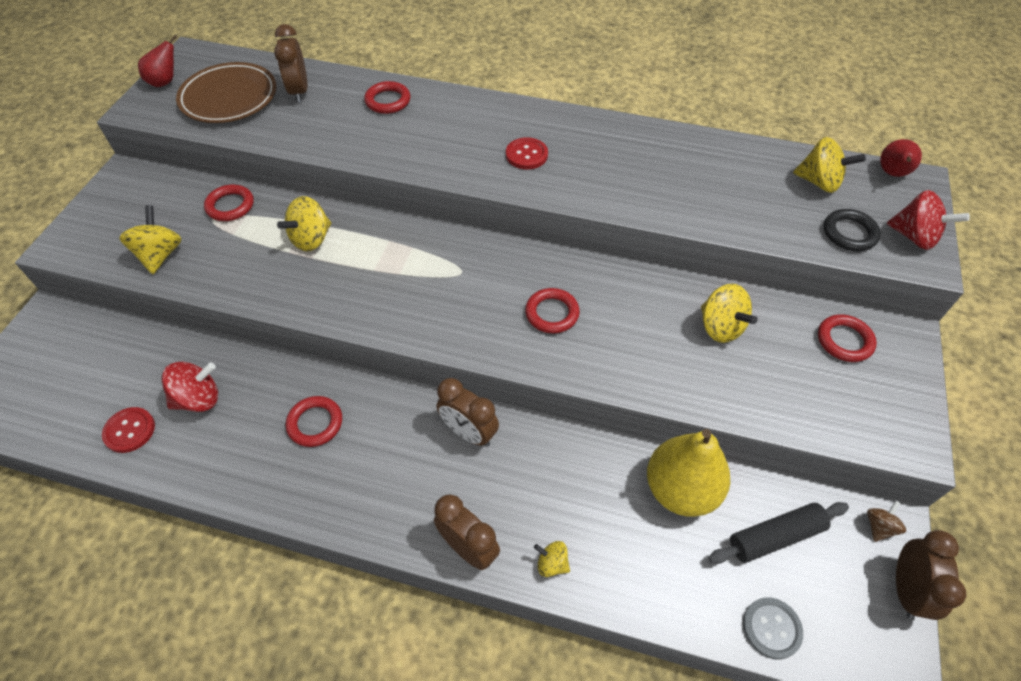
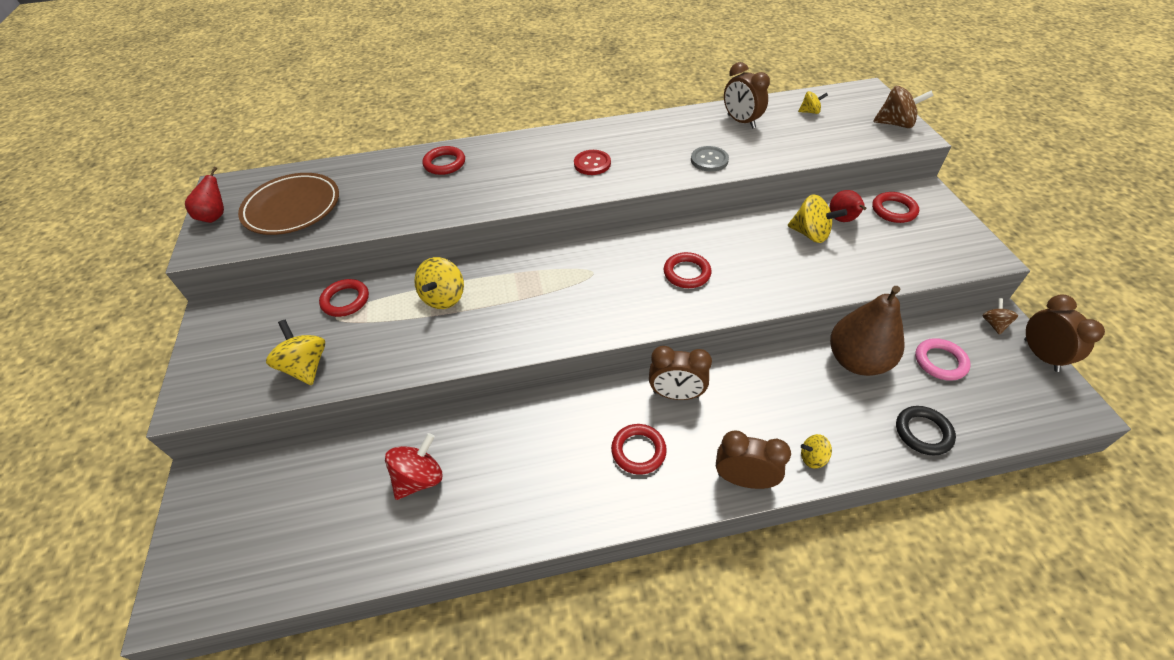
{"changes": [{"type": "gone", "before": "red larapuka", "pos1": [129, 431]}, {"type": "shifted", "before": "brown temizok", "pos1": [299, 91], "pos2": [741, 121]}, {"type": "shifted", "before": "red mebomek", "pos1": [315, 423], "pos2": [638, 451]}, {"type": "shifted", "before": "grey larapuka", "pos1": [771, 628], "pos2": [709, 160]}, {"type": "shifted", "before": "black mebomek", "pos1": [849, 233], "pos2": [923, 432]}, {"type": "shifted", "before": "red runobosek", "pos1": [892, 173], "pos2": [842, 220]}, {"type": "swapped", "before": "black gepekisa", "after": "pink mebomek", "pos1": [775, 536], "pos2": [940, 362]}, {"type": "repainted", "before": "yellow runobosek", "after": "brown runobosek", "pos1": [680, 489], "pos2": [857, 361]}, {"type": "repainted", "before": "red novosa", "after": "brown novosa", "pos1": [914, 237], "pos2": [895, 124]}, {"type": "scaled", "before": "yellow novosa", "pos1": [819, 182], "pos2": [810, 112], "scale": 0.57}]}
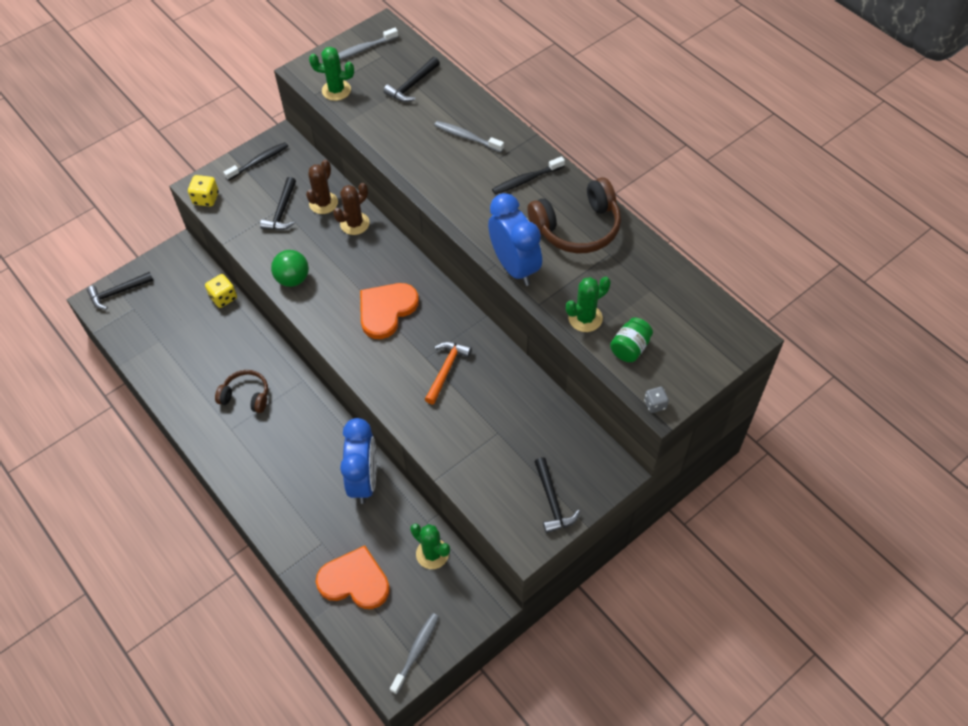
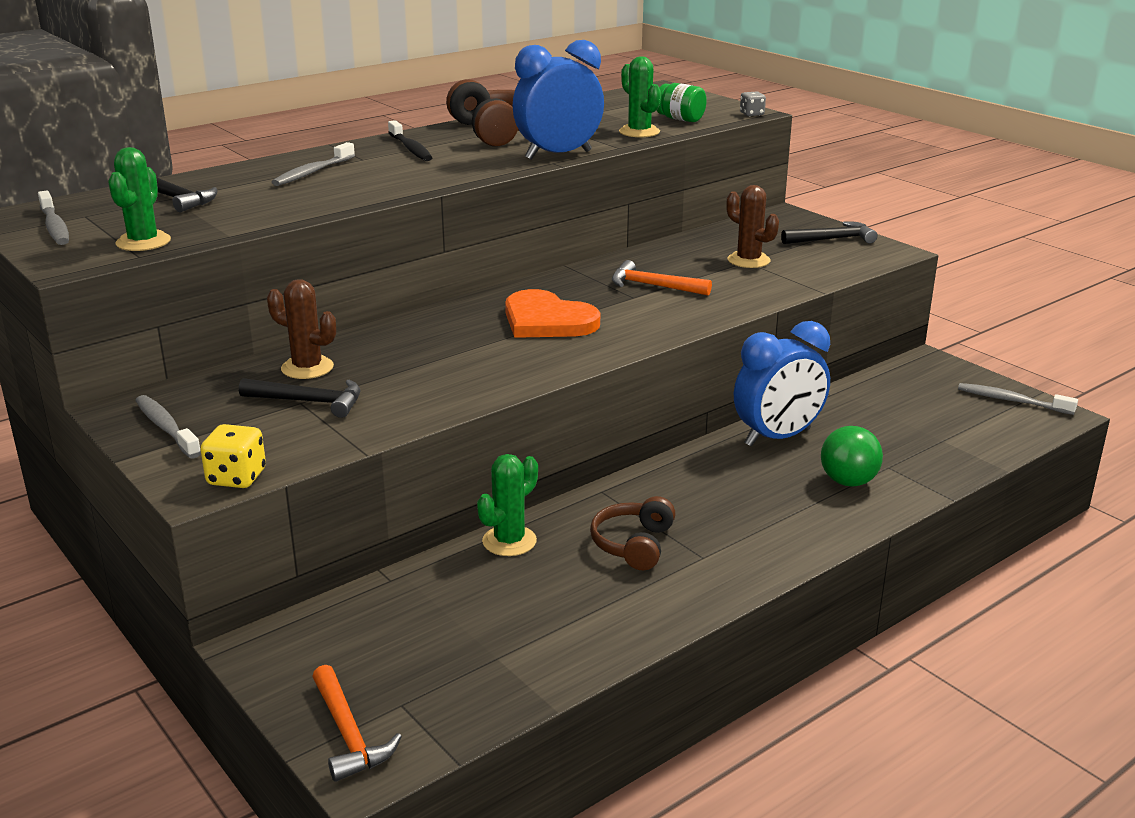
{"changes": [{"type": "gone", "before": "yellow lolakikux", "pos1": [223, 297]}, {"type": "gone", "before": "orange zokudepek", "pos1": [355, 581]}, {"type": "shifted", "before": "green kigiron", "pos1": [293, 279], "pos2": [848, 482]}, {"type": "shifted", "before": "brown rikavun", "pos1": [354, 224], "pos2": [748, 260]}, {"type": "shifted", "before": "green rikavun", "pos1": [432, 554], "pos2": [509, 541]}, {"type": "repainted", "before": "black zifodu", "after": "orange zifodu", "pos1": [117, 293], "pos2": [349, 734]}, {"type": "repainted", "before": "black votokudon", "after": "grey votokudon", "pos1": [259, 161], "pos2": [166, 428]}, {"type": "rotated", "before": "blue temizok", "pos1": [364, 480], "pos2": [777, 437], "turn": 150}]}
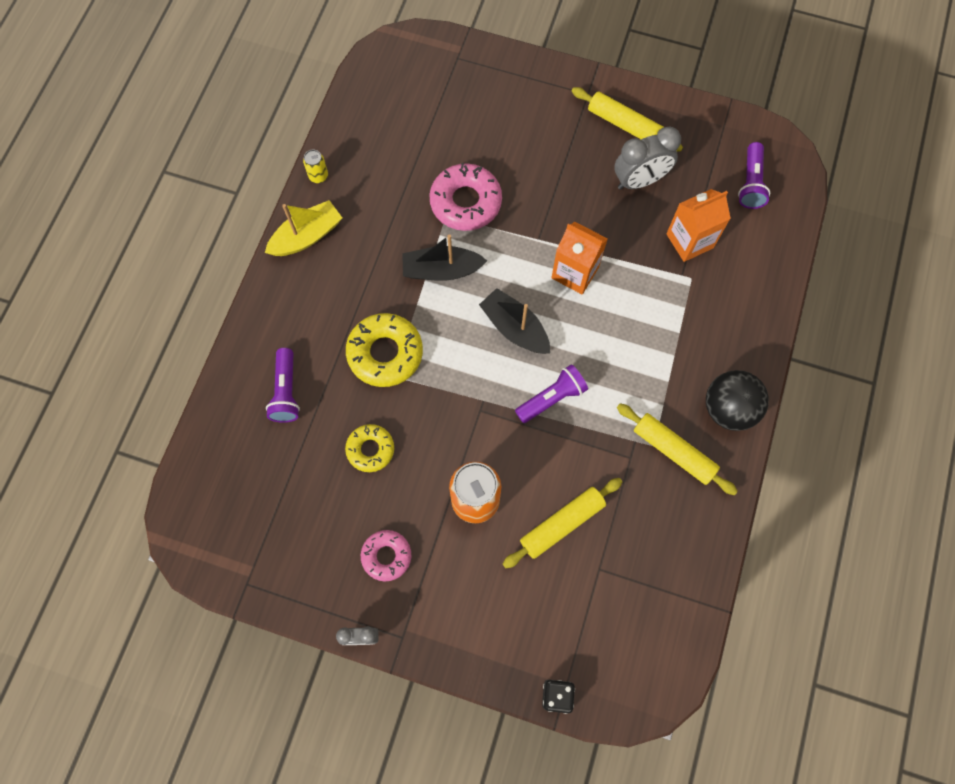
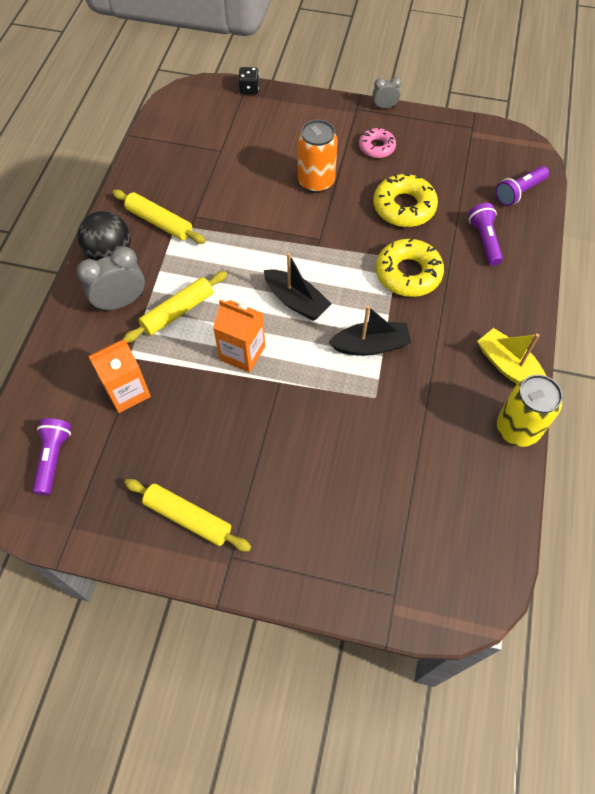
{"changes": [{"type": "gone", "before": "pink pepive", "pos1": [465, 202]}, {"type": "shifted", "before": "yellow gepekisa", "pos1": [562, 524], "pos2": [178, 312]}, {"type": "shifted", "before": "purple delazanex", "pos1": [552, 398], "pos2": [519, 192]}, {"type": "shifted", "before": "grey temizok", "pos1": [639, 181], "pos2": [121, 302]}, {"type": "rotated", "before": "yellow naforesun", "pos1": [307, 236], "pos2": [509, 367], "turn": 90}, {"type": "scaled", "before": "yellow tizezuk", "pos1": [318, 176], "pos2": [517, 429], "scale": 2.12}, {"type": "scaled", "before": "yellow pepive", "pos1": [370, 449], "pos2": [404, 207], "scale": 1.63}]}
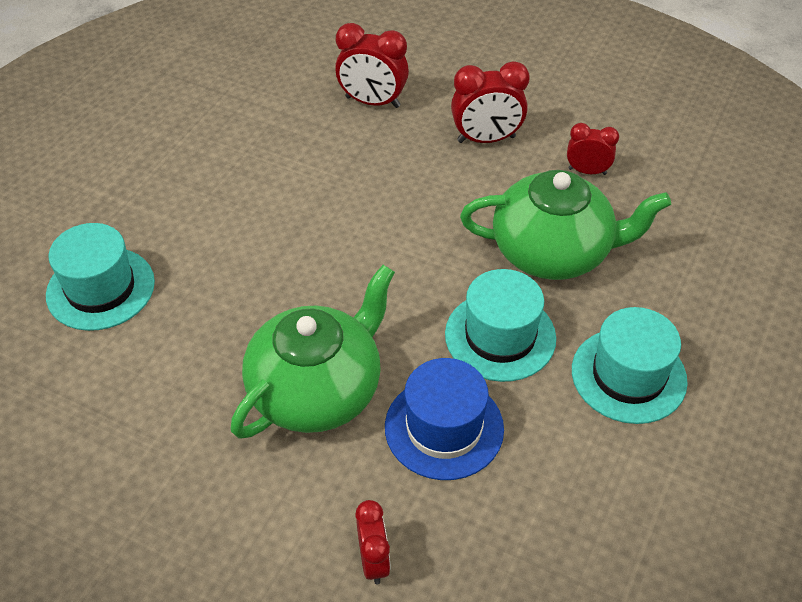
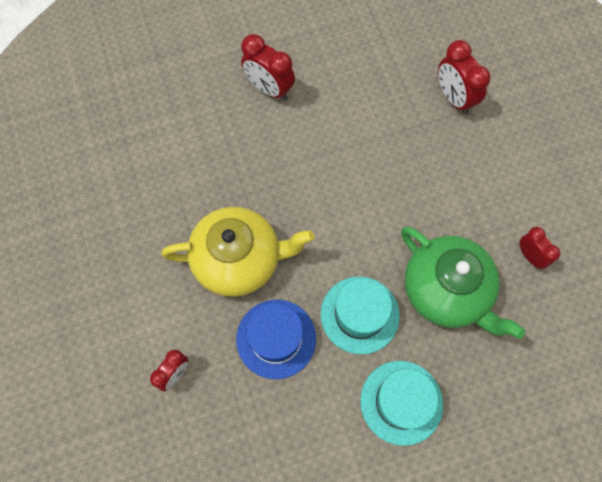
{"changes": [{"type": "gone", "before": "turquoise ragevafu", "pos1": [100, 288]}, {"type": "shifted", "before": "red temizok", "pos1": [486, 139], "pos2": [269, 88]}, {"type": "repainted", "before": "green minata", "after": "yellow minata", "pos1": [317, 390], "pos2": [239, 260]}]}
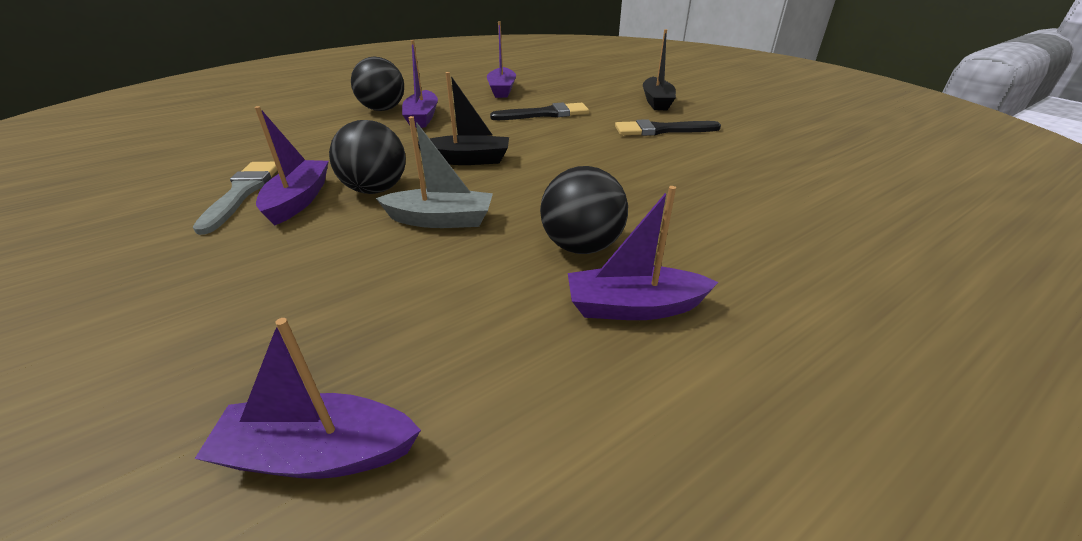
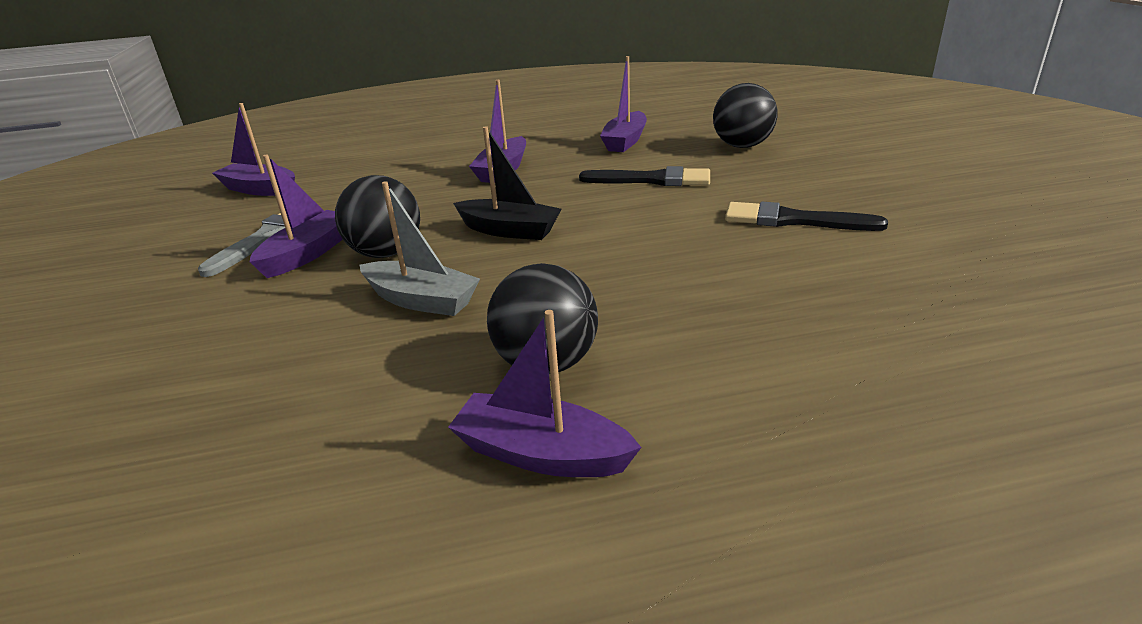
{"changes": [{"type": "gone", "before": "black naforesun", "pos1": [656, 101]}, {"type": "shifted", "before": "purple naforesun", "pos1": [318, 453], "pos2": [260, 189]}, {"type": "shifted", "before": "black kigiron", "pos1": [383, 109], "pos2": [742, 146]}]}
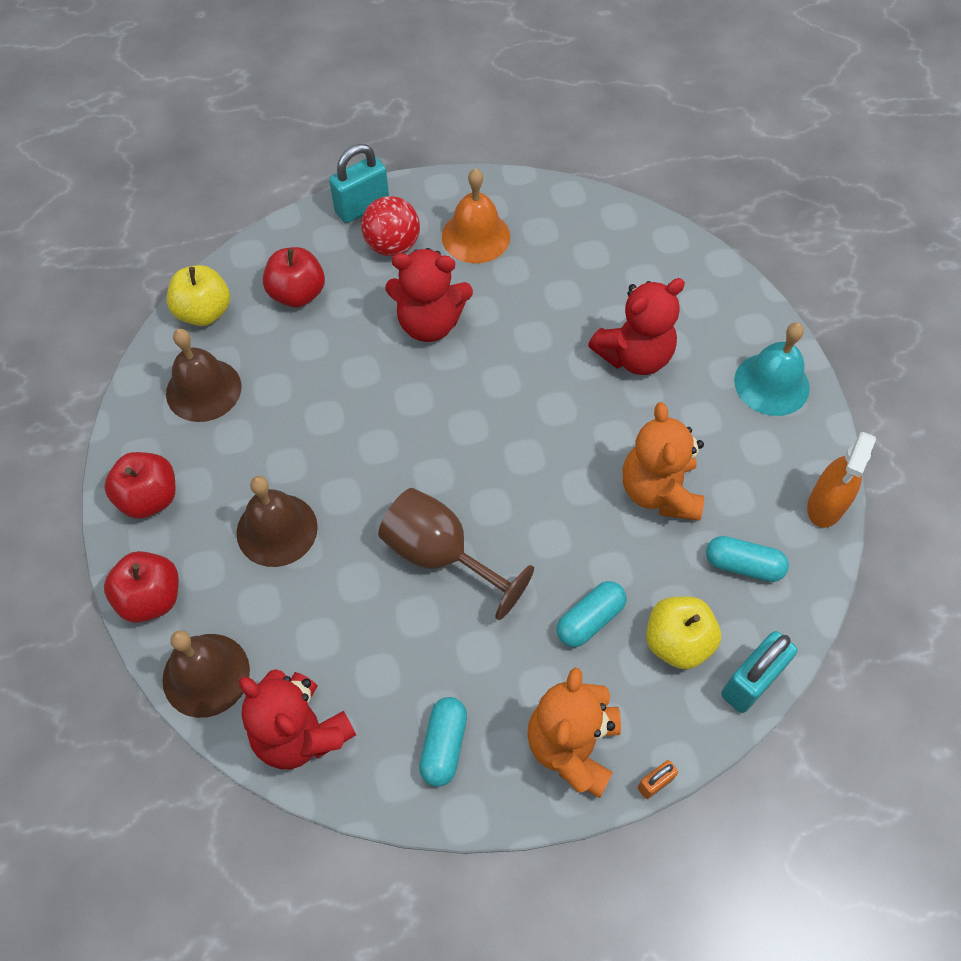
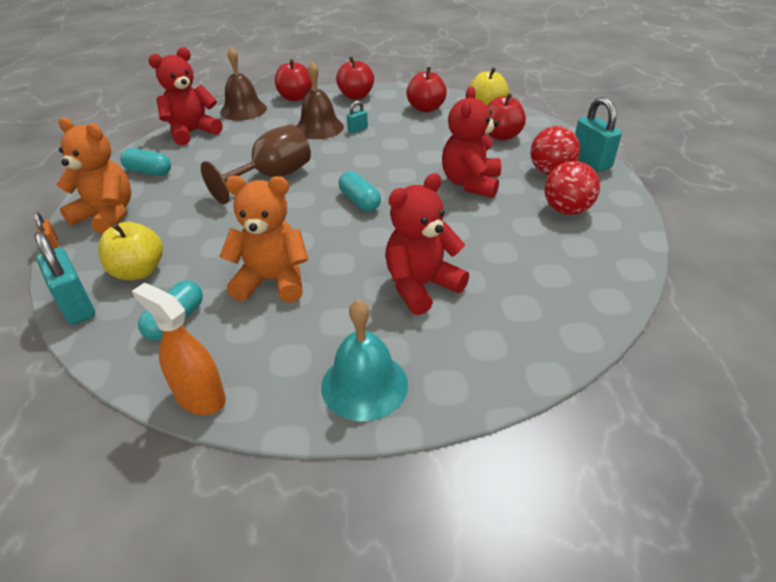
{"changes": [{"type": "new", "after": "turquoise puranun", "pos2": [357, 129]}, {"type": "shifted", "before": "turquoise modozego", "pos1": [590, 620], "pos2": [360, 201]}, {"type": "swapped", "before": "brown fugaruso", "after": "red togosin", "pos1": [203, 390], "pos2": [426, 108]}, {"type": "swapped", "before": "orange fugaruso", "after": "red kigiron", "pos1": [476, 236], "pos2": [566, 210]}, {"type": "rotated", "before": "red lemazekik", "pos1": [634, 356], "pos2": [421, 286], "turn": 75}]}
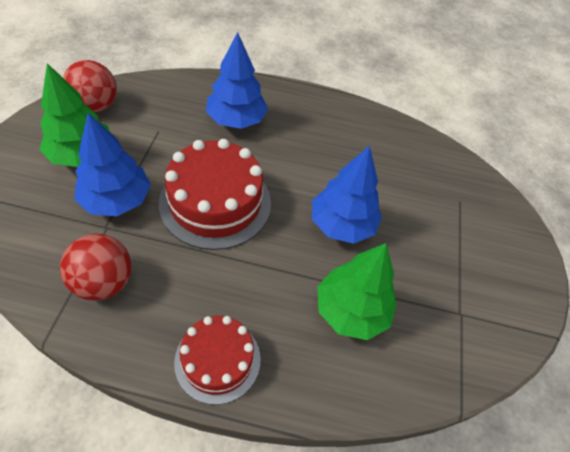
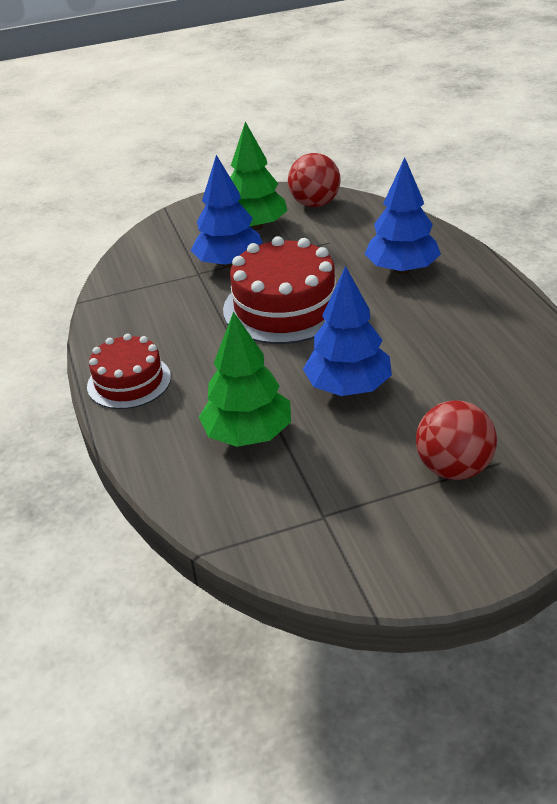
{"changes": [{"type": "shifted", "before": "red kigiron", "pos1": [104, 282], "pos2": [453, 468]}]}
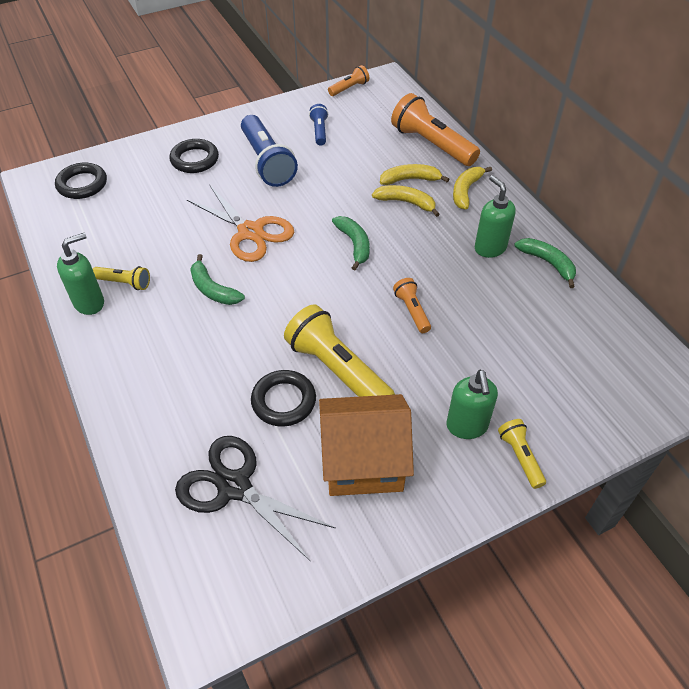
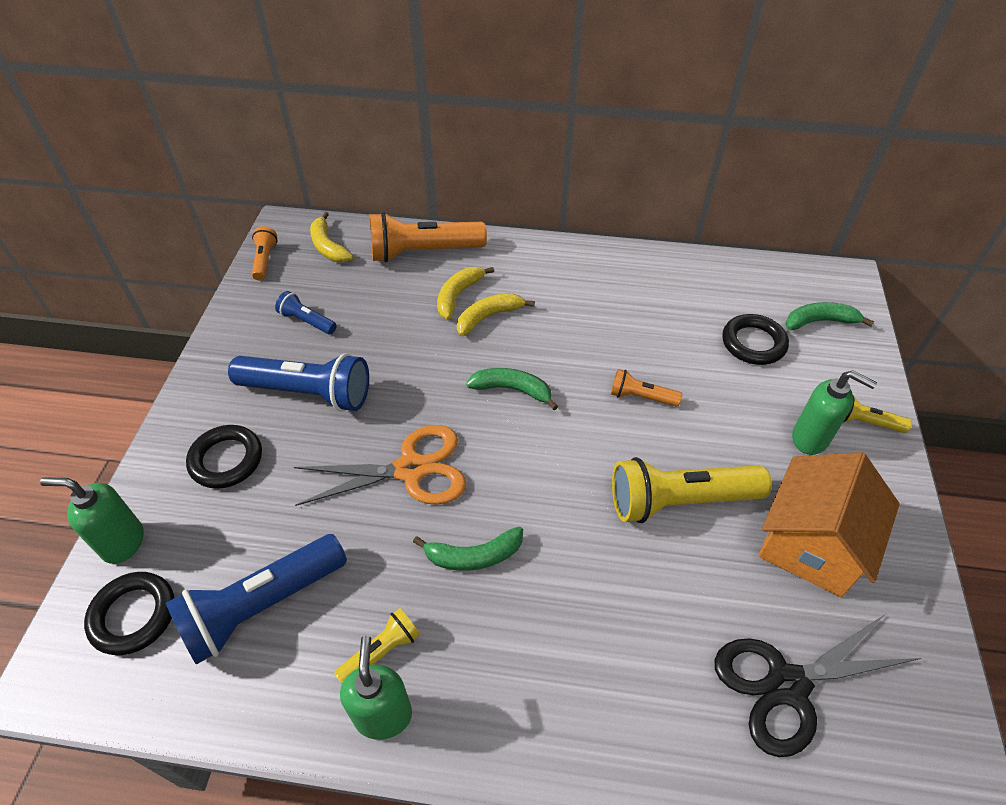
{"changes": [{"type": "new", "after": "blue delazanex", "pos2": [262, 605]}, {"type": "shifted", "before": "black mebomek", "pos1": [283, 401], "pos2": [753, 343]}, {"type": "shifted", "before": "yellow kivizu", "pos1": [466, 191], "pos2": [328, 246]}, {"type": "shifted", "before": "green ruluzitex", "pos1": [490, 248], "pos2": [122, 542]}, {"type": "shifted", "before": "green kivizu", "pos1": [548, 263], "pos2": [820, 321]}]}
